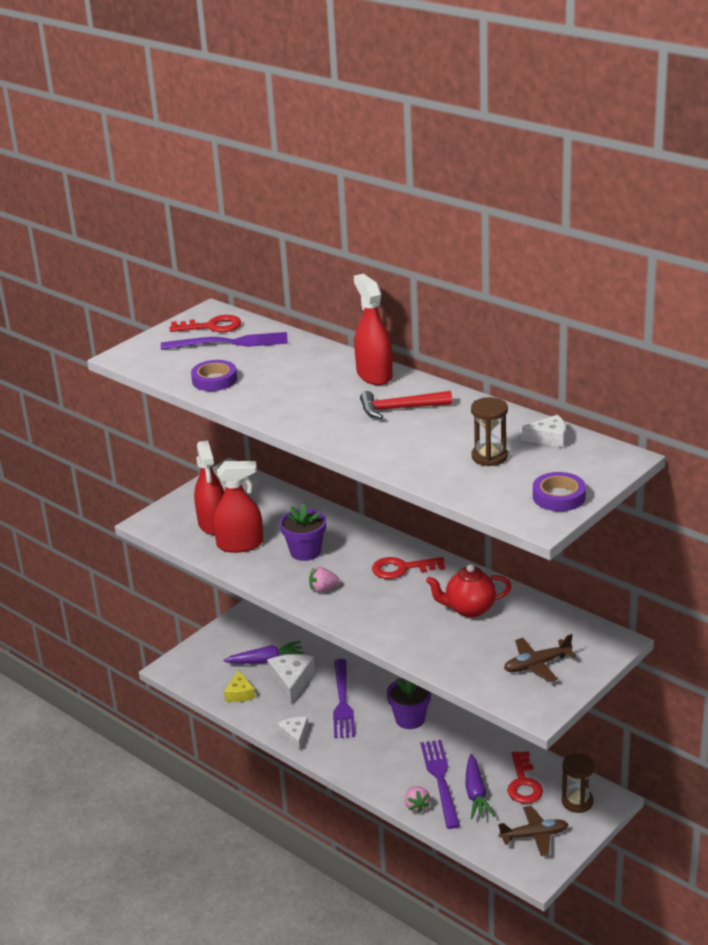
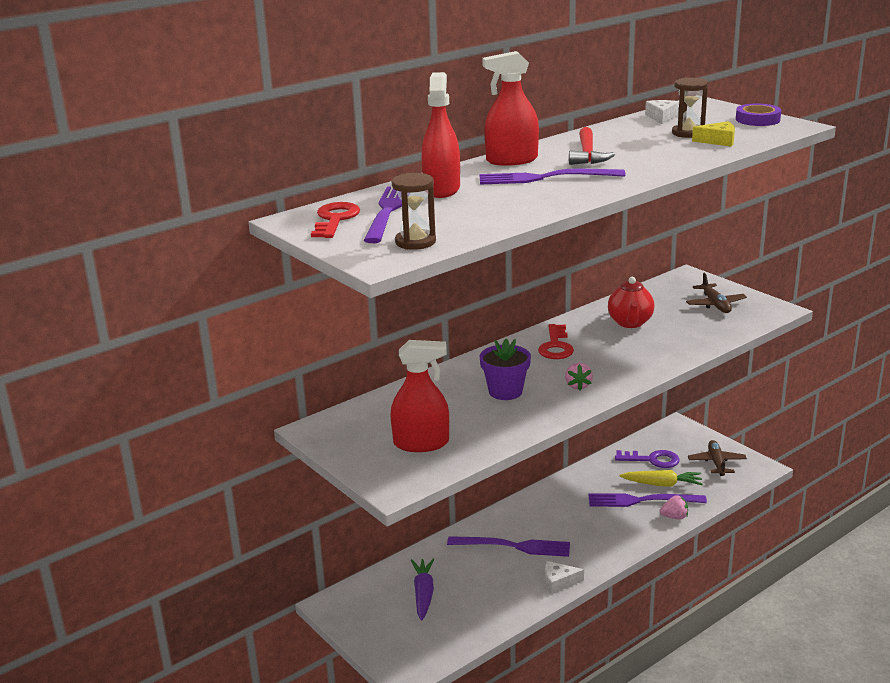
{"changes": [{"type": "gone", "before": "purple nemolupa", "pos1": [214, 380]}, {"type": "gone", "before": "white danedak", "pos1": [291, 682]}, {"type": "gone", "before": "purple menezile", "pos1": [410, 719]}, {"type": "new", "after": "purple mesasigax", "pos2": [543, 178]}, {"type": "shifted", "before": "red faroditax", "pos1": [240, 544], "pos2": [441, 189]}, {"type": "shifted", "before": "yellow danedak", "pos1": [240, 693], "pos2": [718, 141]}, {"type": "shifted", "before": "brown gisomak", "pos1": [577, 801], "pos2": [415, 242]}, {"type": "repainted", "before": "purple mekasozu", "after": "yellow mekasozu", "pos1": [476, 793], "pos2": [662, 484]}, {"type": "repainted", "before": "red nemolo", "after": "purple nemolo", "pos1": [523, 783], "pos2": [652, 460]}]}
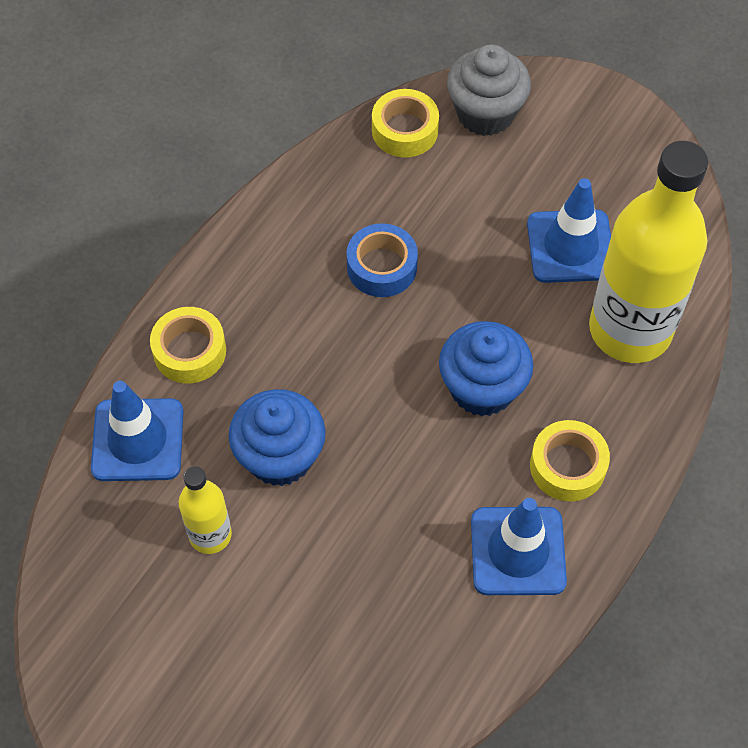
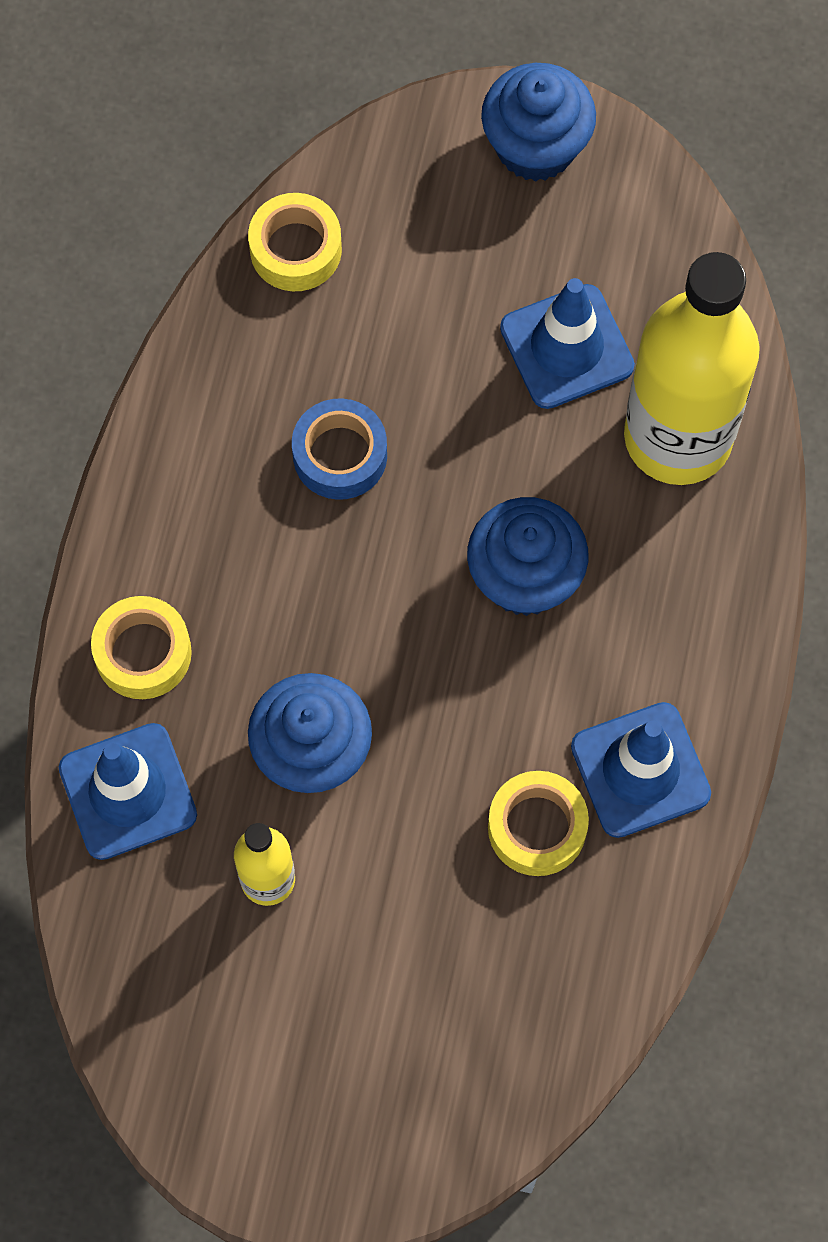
{"changes": [{"type": "gone", "before": "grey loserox", "pos1": [485, 113]}, {"type": "new", "after": "blue loserox", "pos2": [536, 146]}, {"type": "shifted", "before": "yellow nemolupa", "pos1": [567, 466], "pos2": [537, 827]}]}
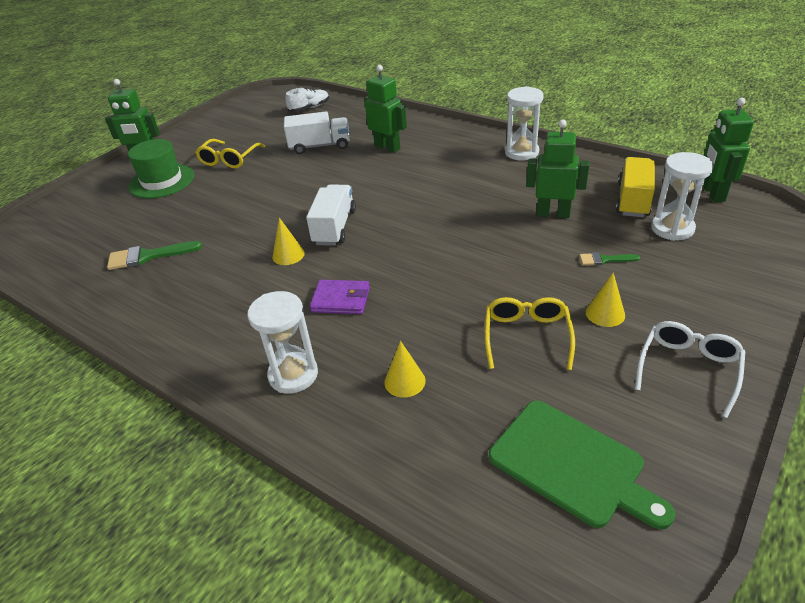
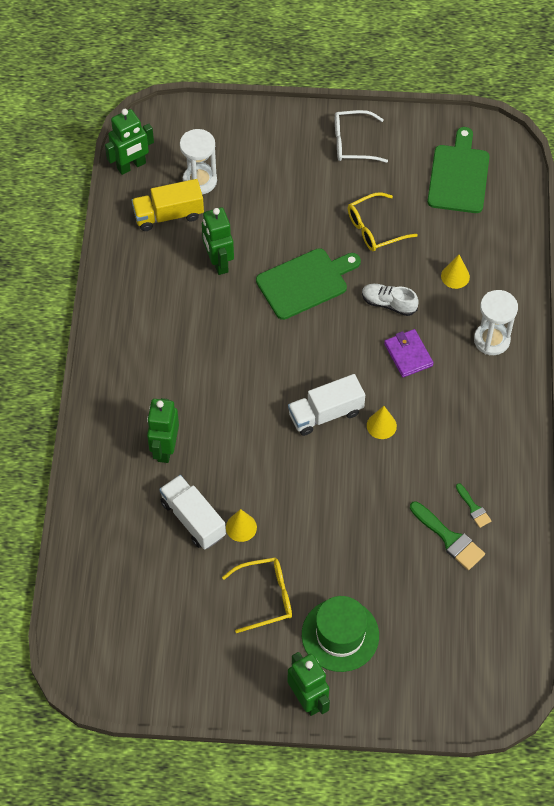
{"changes": [{"type": "gone", "before": "white gisomak", "pos1": [521, 152]}, {"type": "new", "after": "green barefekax", "pos2": [305, 282]}, {"type": "shifted", "before": "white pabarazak", "pos1": [309, 108], "pos2": [388, 303]}, {"type": "shifted", "before": "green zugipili", "pos1": [604, 260], "pos2": [473, 508]}, {"type": "shifted", "before": "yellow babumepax", "pos1": [605, 313], "pos2": [241, 527]}]}
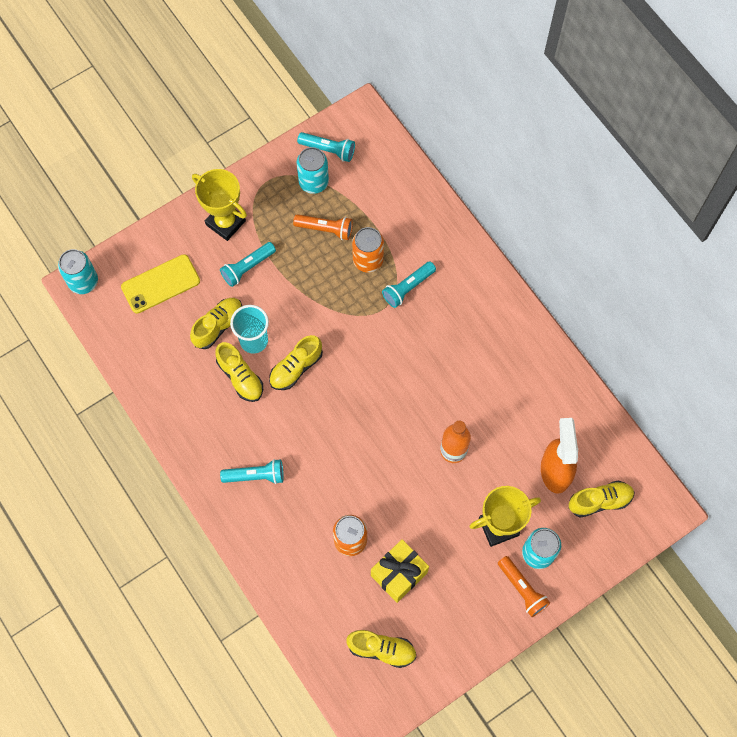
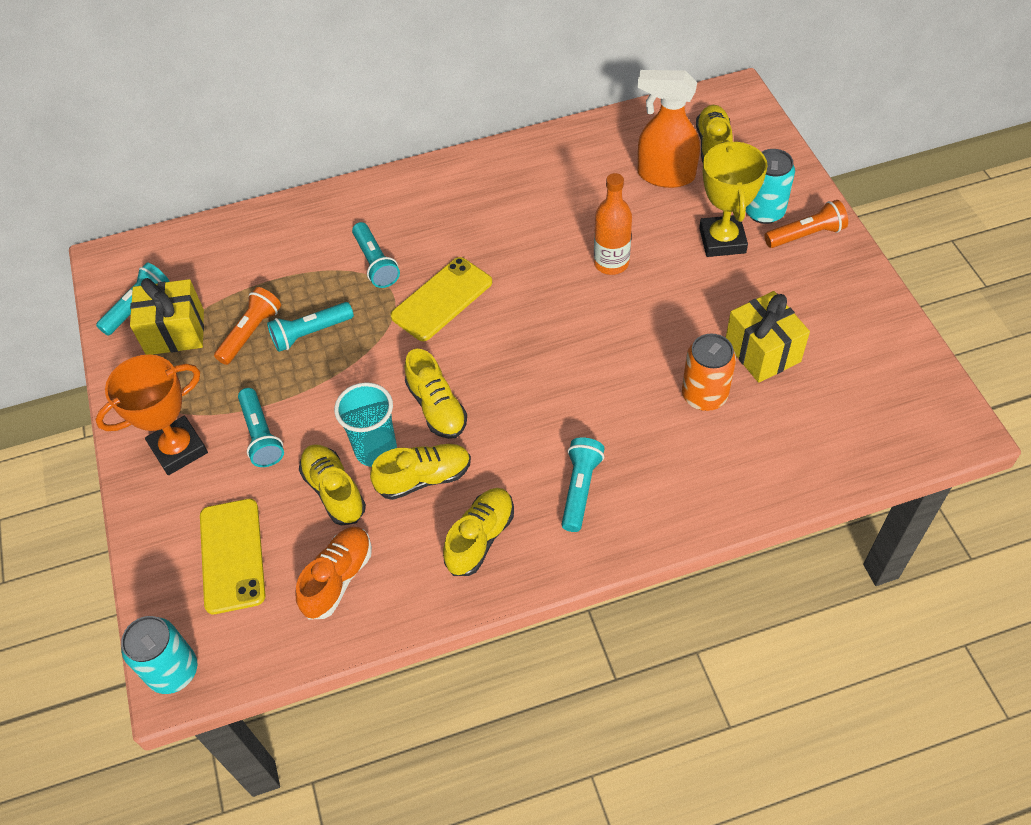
{"changes": [{"type": "gone", "before": "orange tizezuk", "pos1": [368, 260]}, {"type": "new", "after": "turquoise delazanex", "pos2": [310, 333]}, {"type": "new", "after": "orange pabarazak", "pos2": [338, 578]}, {"type": "new", "after": "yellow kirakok", "pos2": [442, 299]}, {"type": "shifted", "before": "yellow pabarazak", "pos1": [381, 649], "pos2": [480, 538]}, {"type": "swapped", "before": "turquoise tizezuk", "after": "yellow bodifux", "pos1": [313, 182], "pos2": [175, 332]}, {"type": "repainted", "before": "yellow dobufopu", "after": "orange dobufopu", "pos1": [225, 222], "pos2": [178, 449]}]}
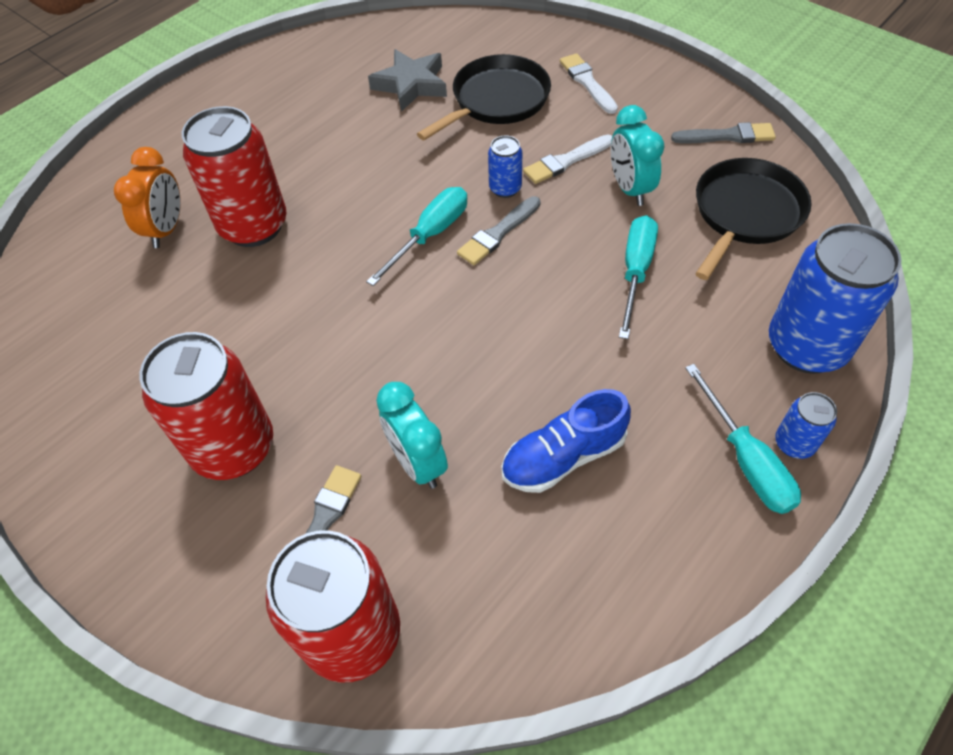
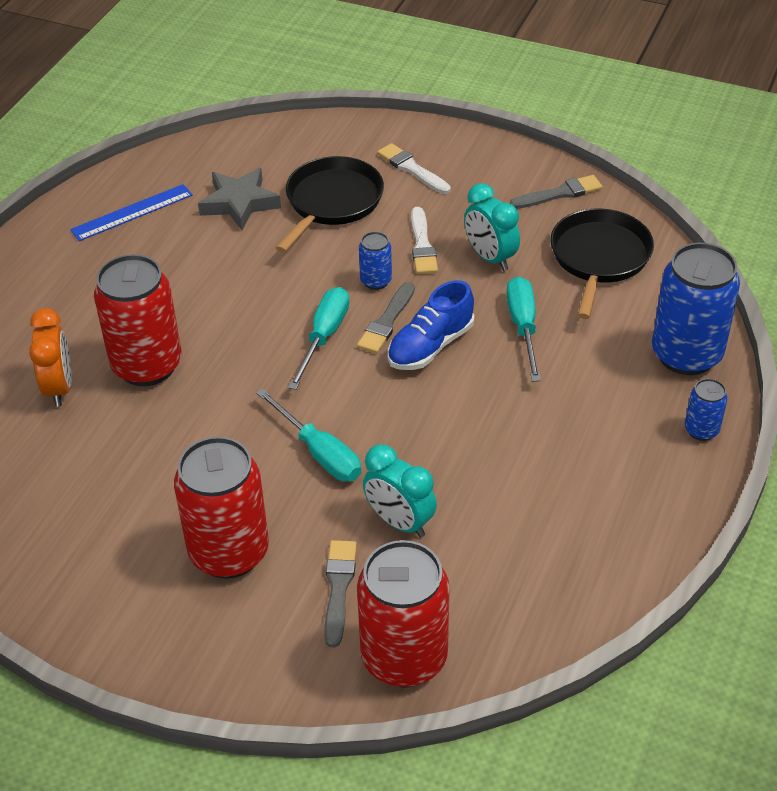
{"changes": [{"type": "new", "after": "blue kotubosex", "pos2": [132, 212]}, {"type": "shifted", "before": "blue pabarazak", "pos1": [563, 456], "pos2": [430, 346]}, {"type": "shifted", "before": "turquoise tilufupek", "pos1": [746, 460], "pos2": [319, 452]}, {"type": "rotated", "before": "white zugipili", "pos1": [566, 161], "pos2": [422, 245], "turn": -45}]}
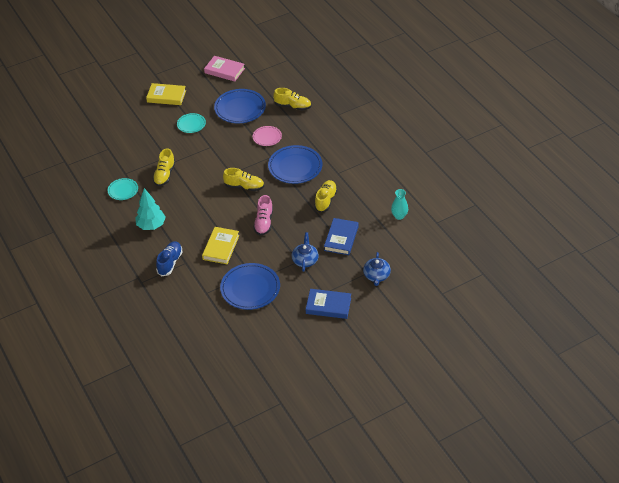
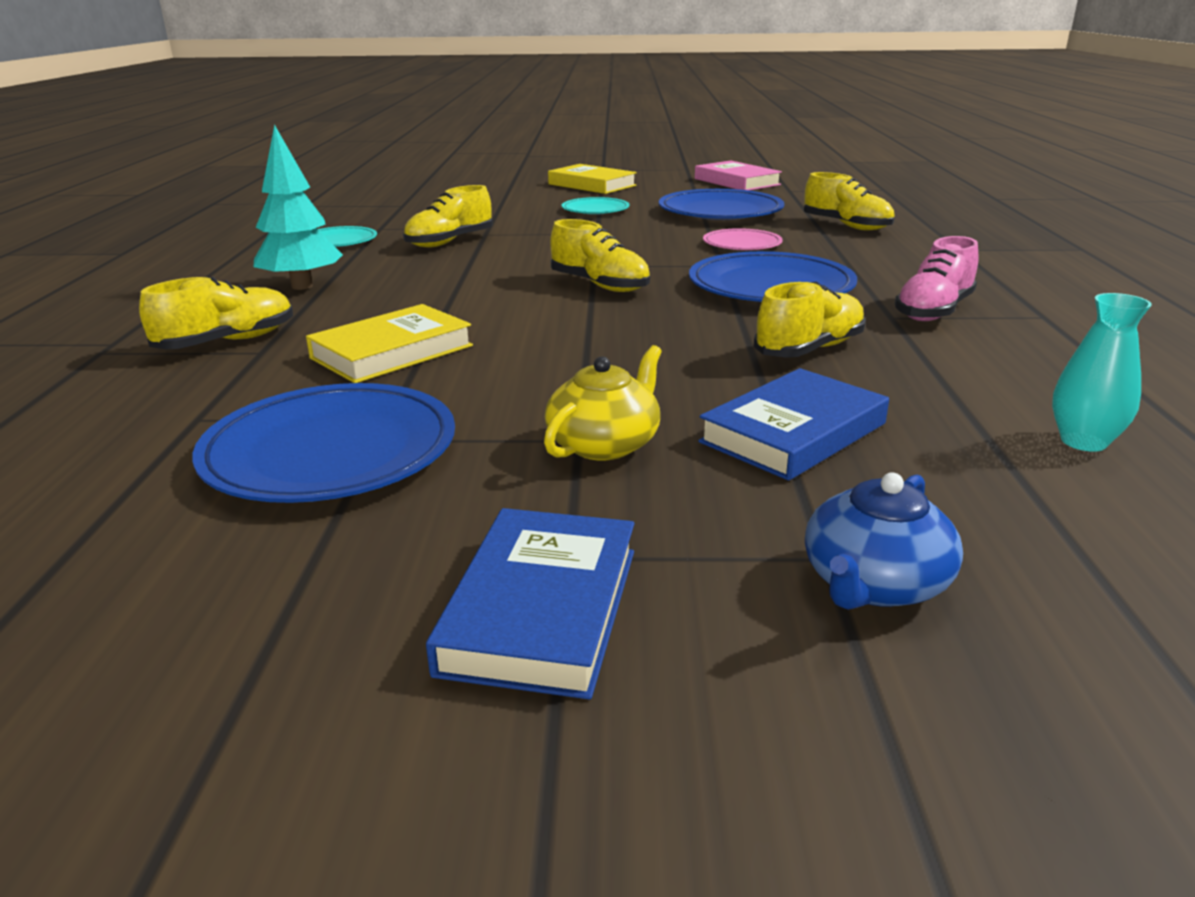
{"changes": [{"type": "shifted", "before": "pink pabarazak", "pos1": [264, 223], "pos2": [933, 311]}, {"type": "repainted", "before": "blue pabarazak", "after": "yellow pabarazak", "pos1": [170, 262], "pos2": [227, 342]}, {"type": "repainted", "before": "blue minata", "after": "yellow minata", "pos1": [305, 260], "pos2": [604, 444]}, {"type": "rotated", "before": "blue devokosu", "pos1": [328, 306], "pos2": [541, 609], "turn": 60}]}
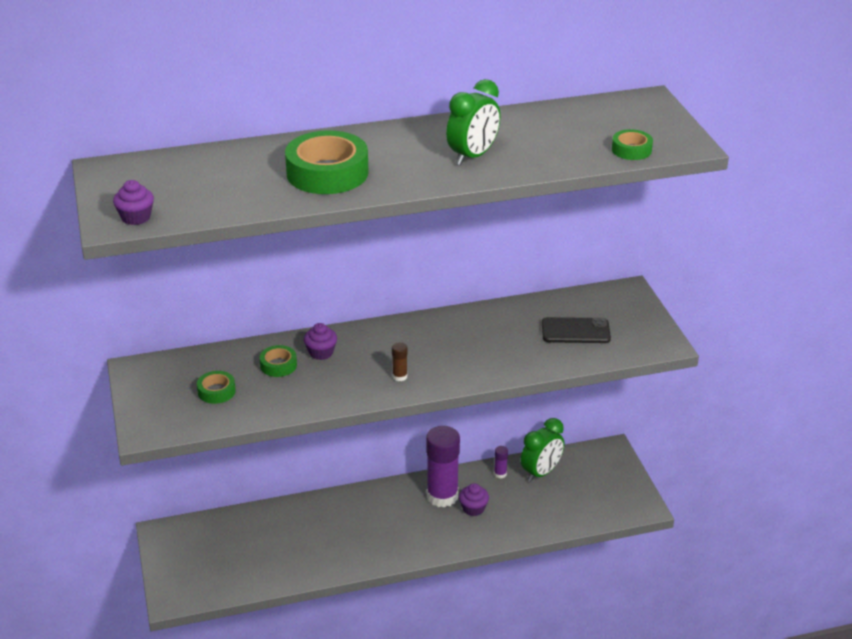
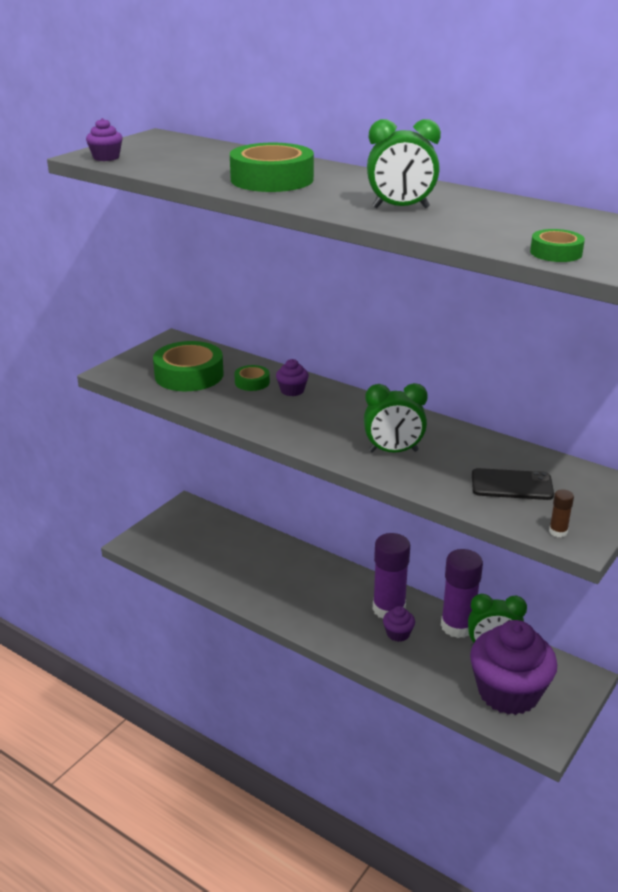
{"changes": [{"type": "new", "after": "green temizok", "pos2": [393, 451]}, {"type": "new", "after": "purple loserox", "pos2": [508, 692]}, {"type": "shifted", "before": "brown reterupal", "pos1": [400, 376], "pos2": [558, 532]}, {"type": "rotated", "before": "black kirakok", "pos1": [575, 331], "pos2": [511, 485], "turn": -45}, {"type": "scaled", "before": "green nemolupa", "pos1": [216, 391], "pos2": [189, 375], "scale": 2.0}, {"type": "scaled", "before": "purple reterupal", "pos1": [500, 474], "pos2": [457, 626], "scale": 2.43}]}
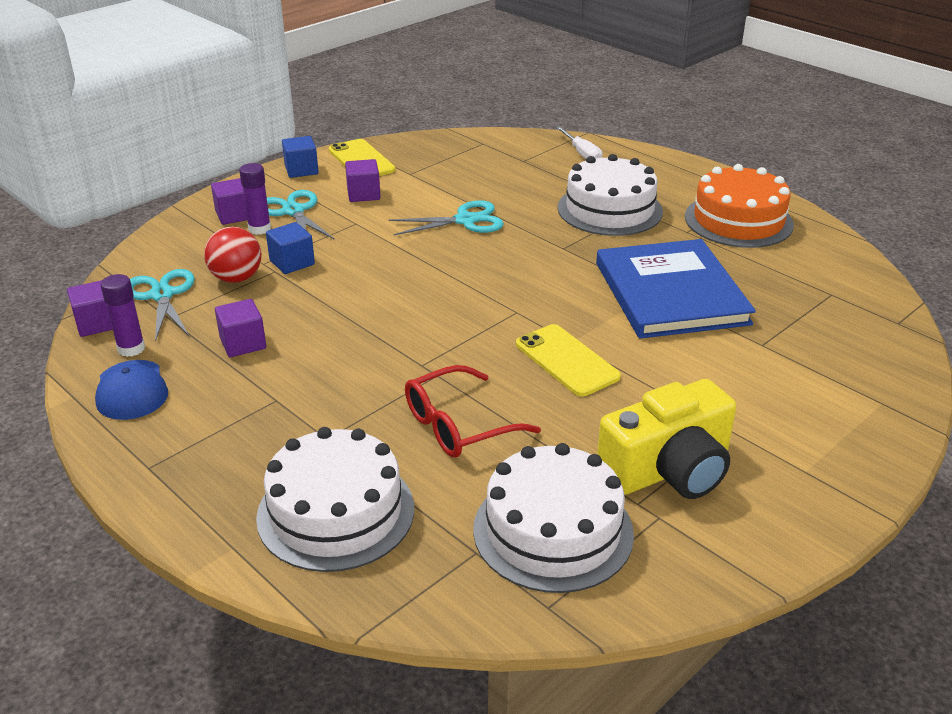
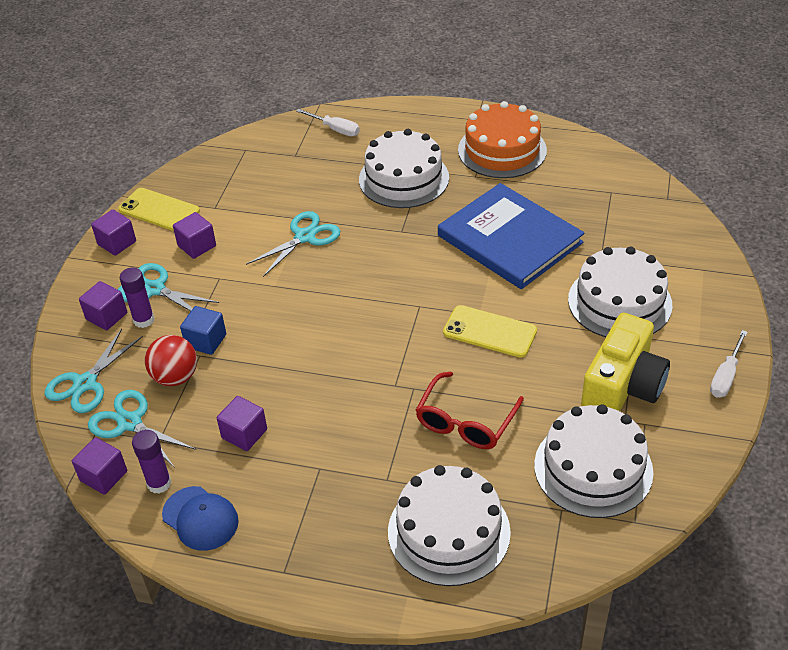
{"changes": [{"type": "new", "after": "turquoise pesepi", "pos2": [85, 383]}, {"type": "new", "after": "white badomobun", "pos2": [619, 302]}, {"type": "new", "after": "white tilufupek", "pos2": [725, 376]}, {"type": "repainted", "before": "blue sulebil", "after": "purple sulebil", "pos1": [301, 170], "pos2": [117, 243]}]}
